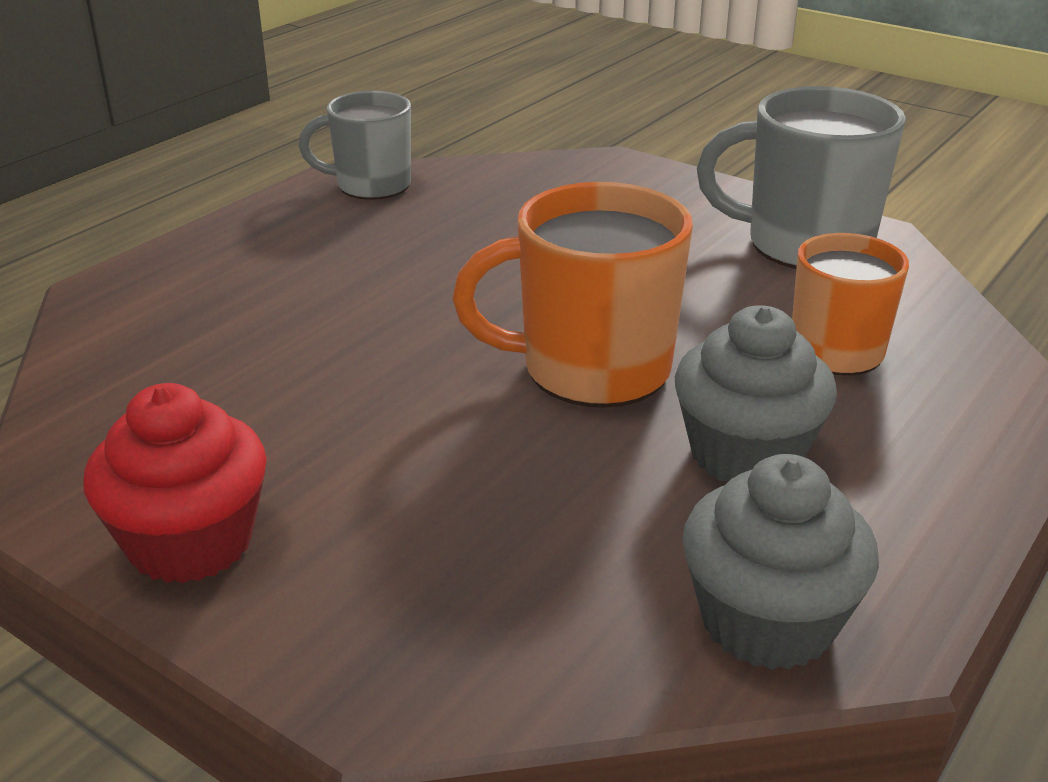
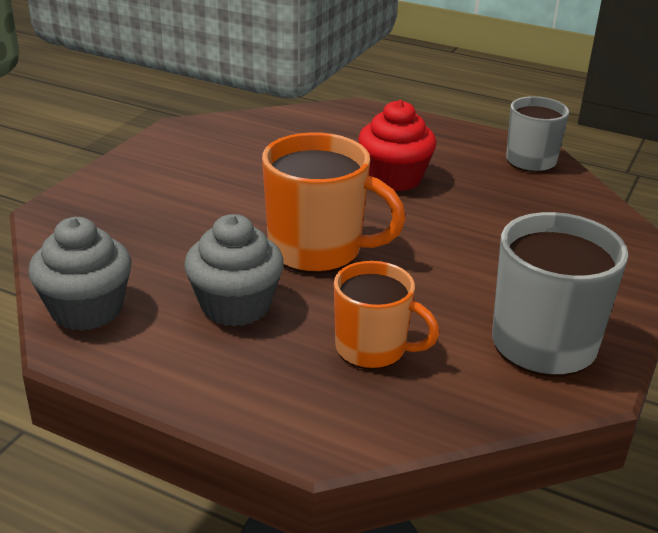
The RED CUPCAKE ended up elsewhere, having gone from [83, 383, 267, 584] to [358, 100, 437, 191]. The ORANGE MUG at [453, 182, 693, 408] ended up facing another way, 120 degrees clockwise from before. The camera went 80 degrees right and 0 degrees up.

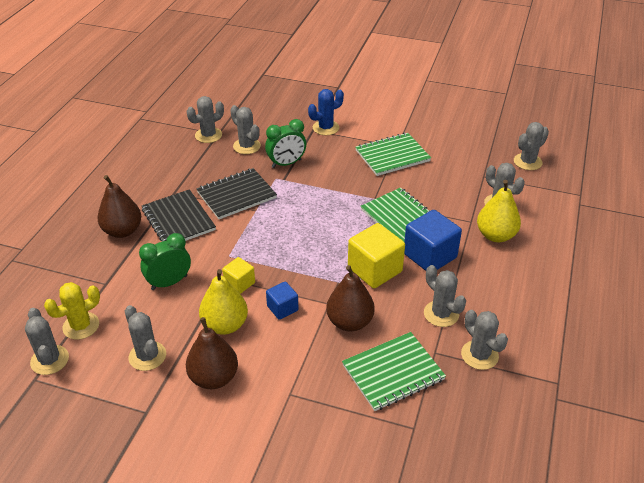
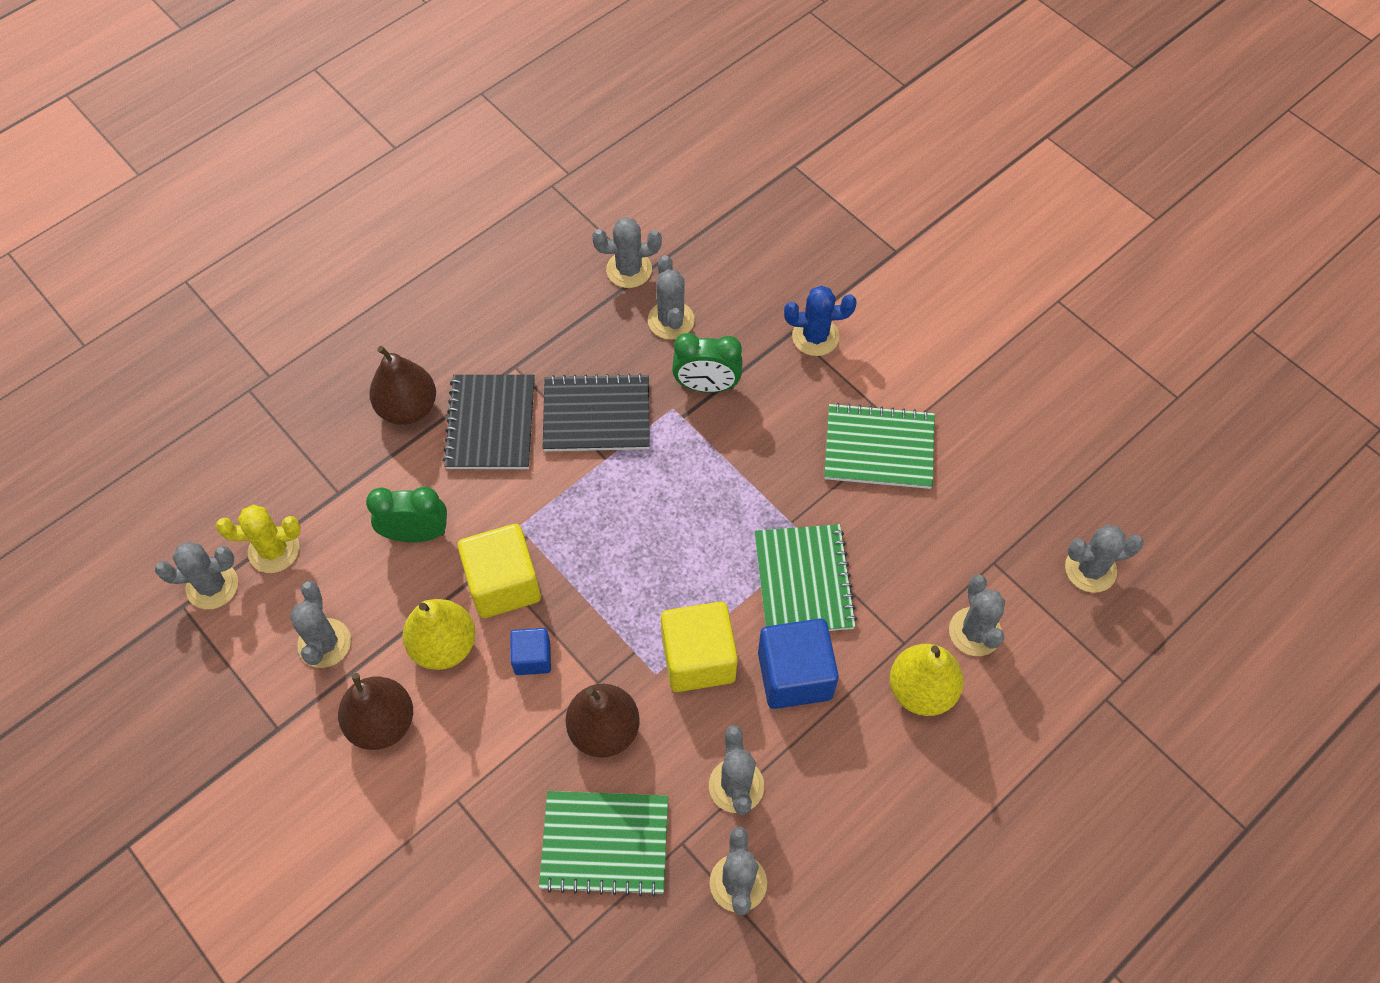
The GREY CACTUS at [25, 308, 69, 375] ended up facing another way, 75 degrees clockwise from before. The size of the YELLOW CUBE at [222, 257, 255, 294] changed by a factor of 1.80. The camera went 30 degrees right and 20 degrees up.

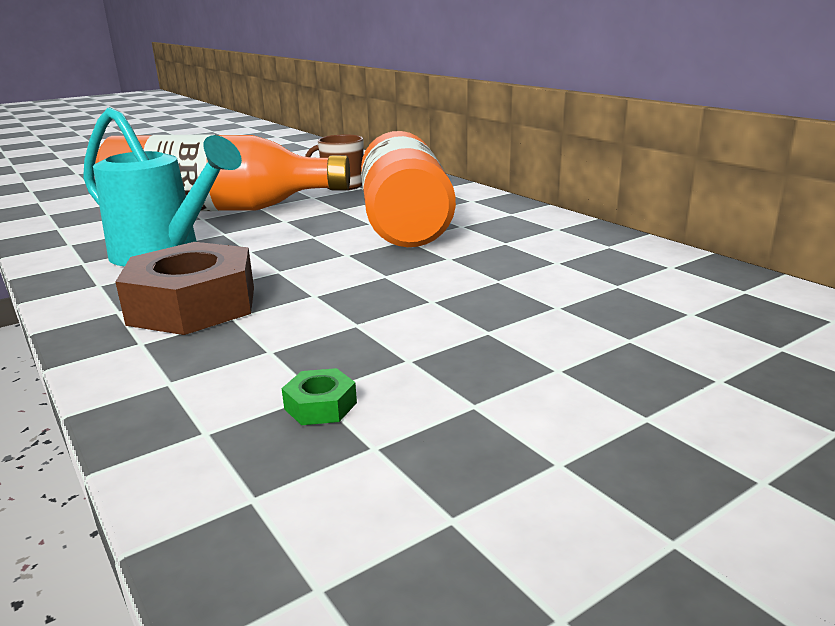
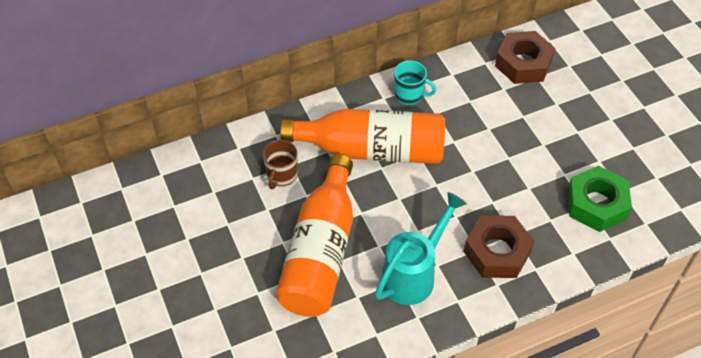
The size of the GREEN NUT at [282, 368, 357, 425] changed by a factor of 2.50. The second view gained the TURQUOISE MUG at [394, 60, 436, 105]. The second view gained the BROWN NUT at [495, 31, 555, 84]. The camera went 80 degrees left and 30 degrees up.

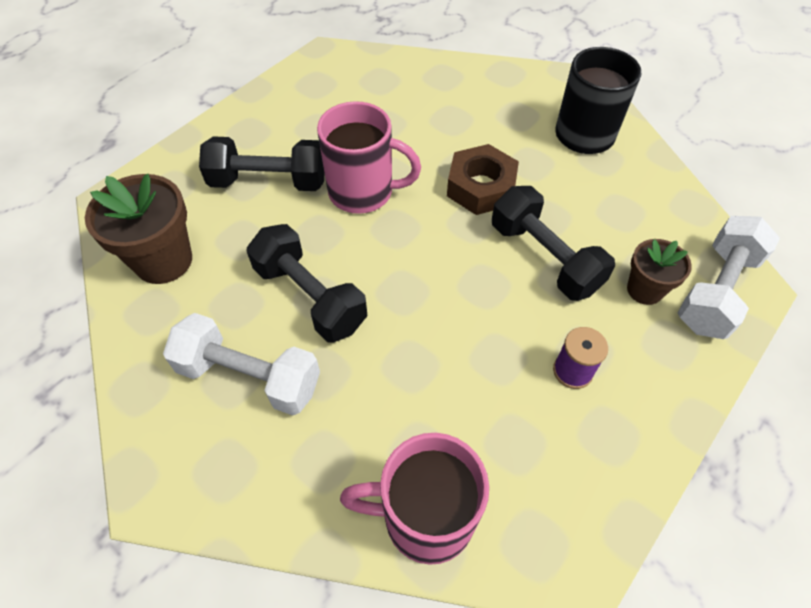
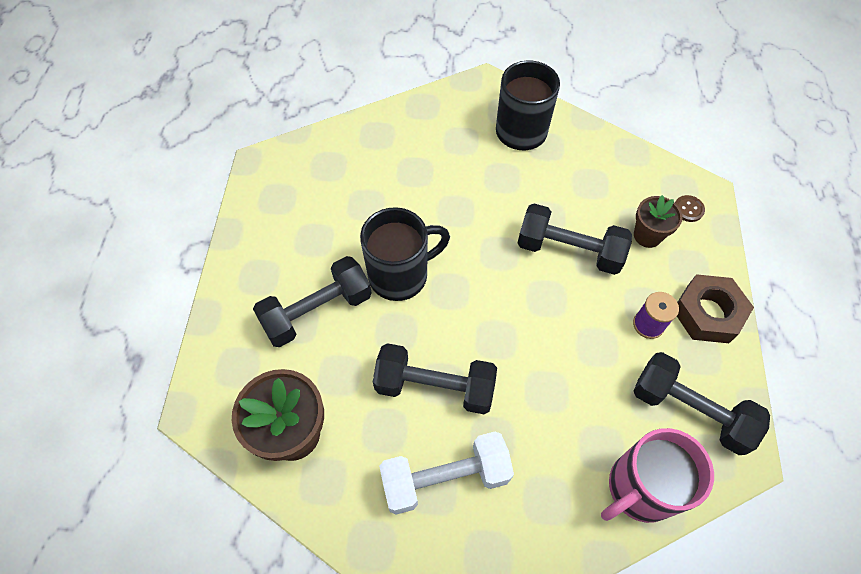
What was the PINK MUG at [317, 101, 421, 214] turned into the BLACK MUG at [360, 207, 450, 301]. The BROWN NUT ended up elsewhere, having gone from [447, 144, 519, 215] to [677, 274, 754, 343]. Where the WHITE DUMBBELL stood at [678, 216, 780, 339], the BROWN BUTTON came to stand at [675, 195, 705, 222]. The second view gained the BLACK DUMBBELL at [634, 352, 770, 455]. The camera went 35 degrees left and 5 degrees up.

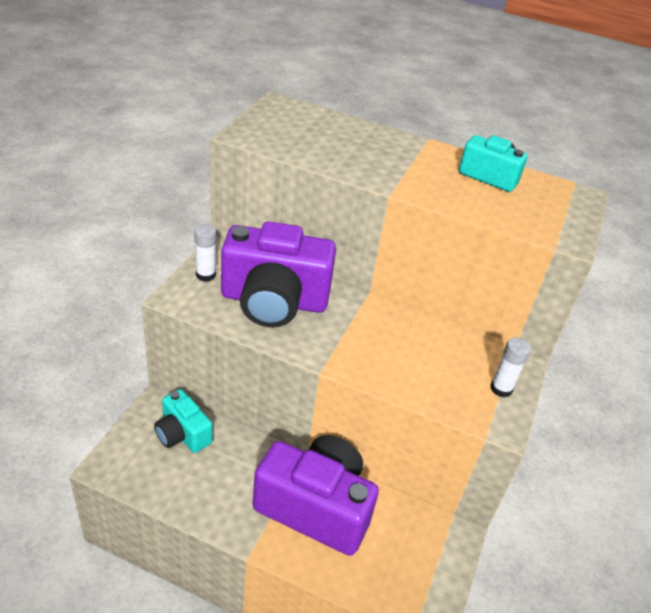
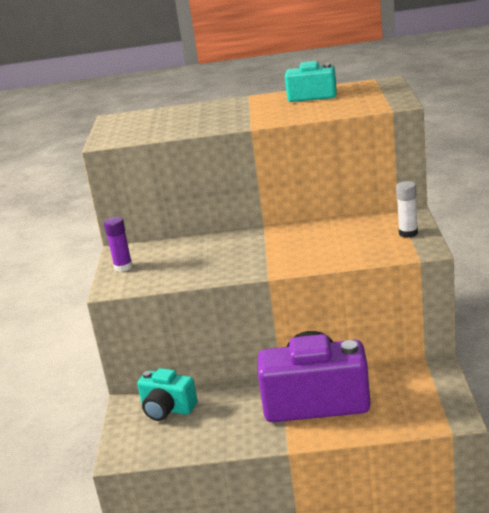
What was the WHITE GLUE STICK at [194, 224, 216, 282] turned into the PURPLE GLUE STICK at [104, 217, 133, 272]. The second view lost the PURPLE CAMERA at [221, 221, 336, 327]. The camera went 15 degrees left and 15 degrees down.

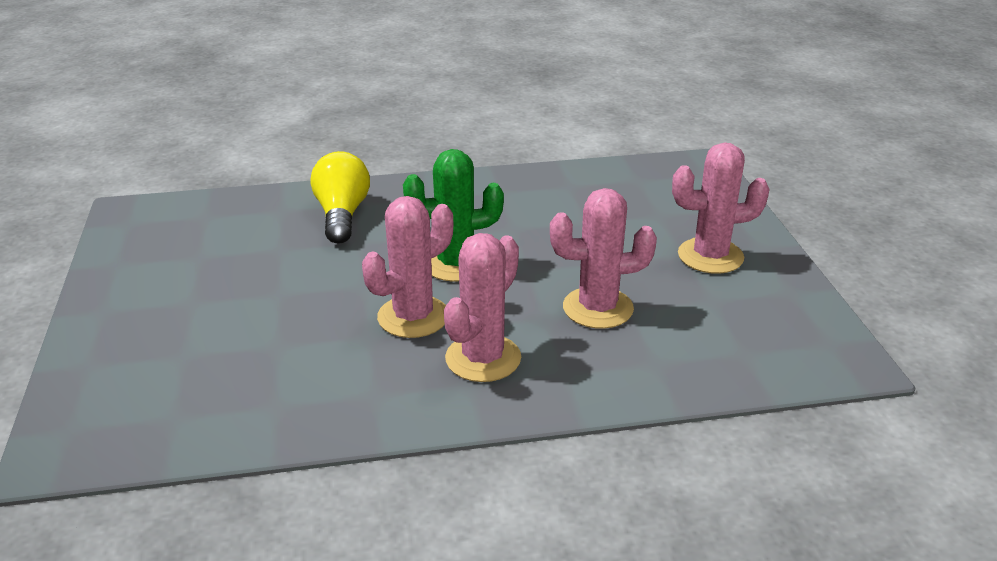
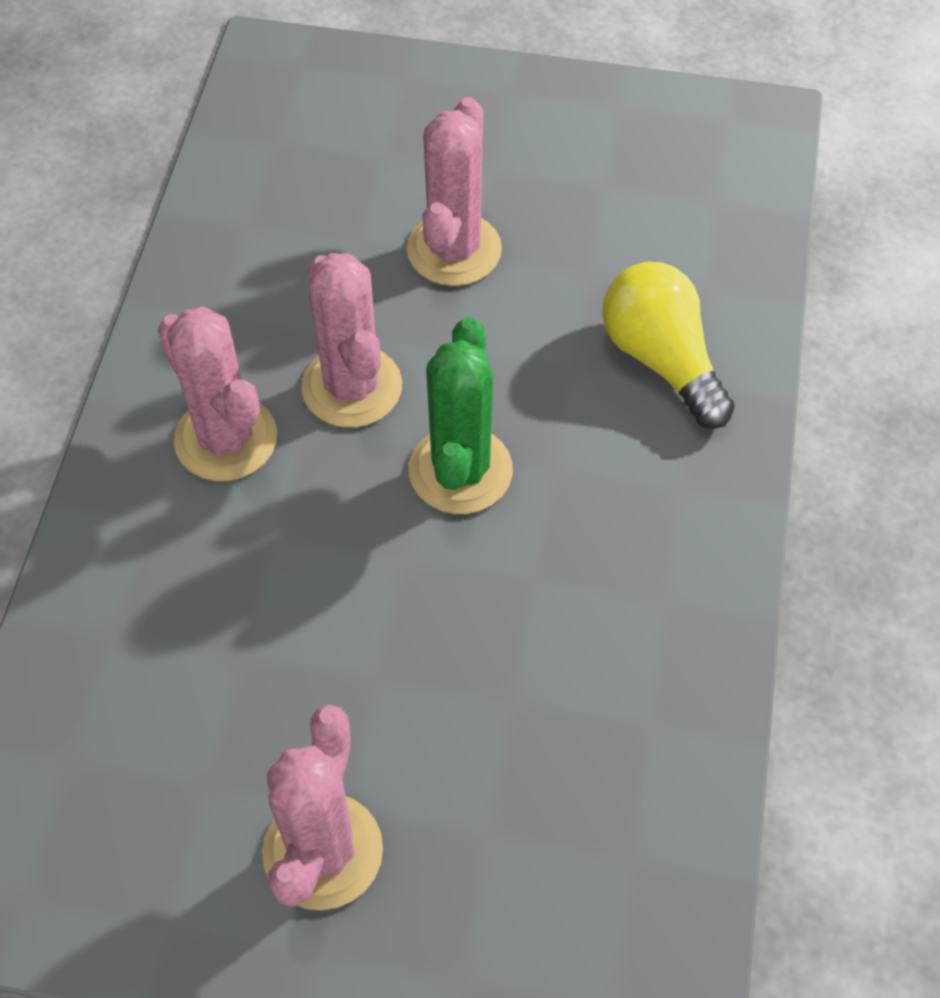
The YELLOW LIGHT BULB at [311, 151, 370, 244] ended up facing another way, 135 degrees counterclockwise from before. The PINK CACTUS ended up elsewhere, having gone from [550, 188, 657, 329] to [407, 97, 502, 286]. The camera went 110 degrees right and 25 degrees up.

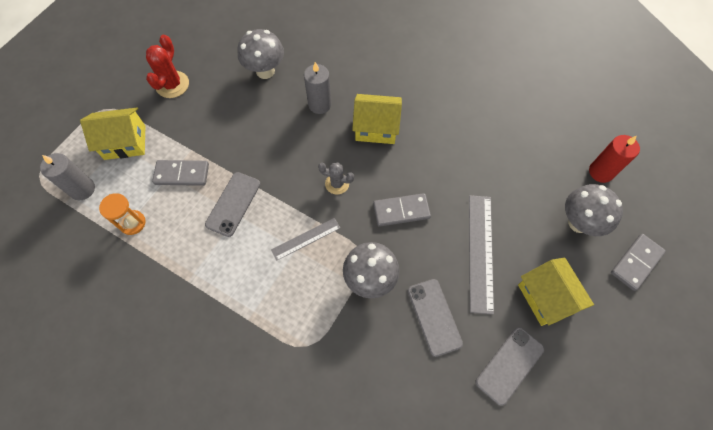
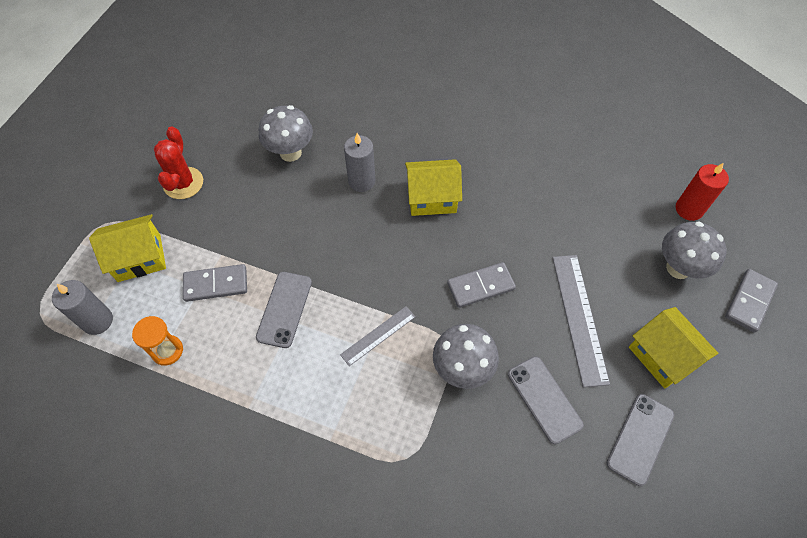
The second view lost the GREY CACTUS at [318, 163, 354, 195]. The camera went 10 degrees left and 5 degrees down.

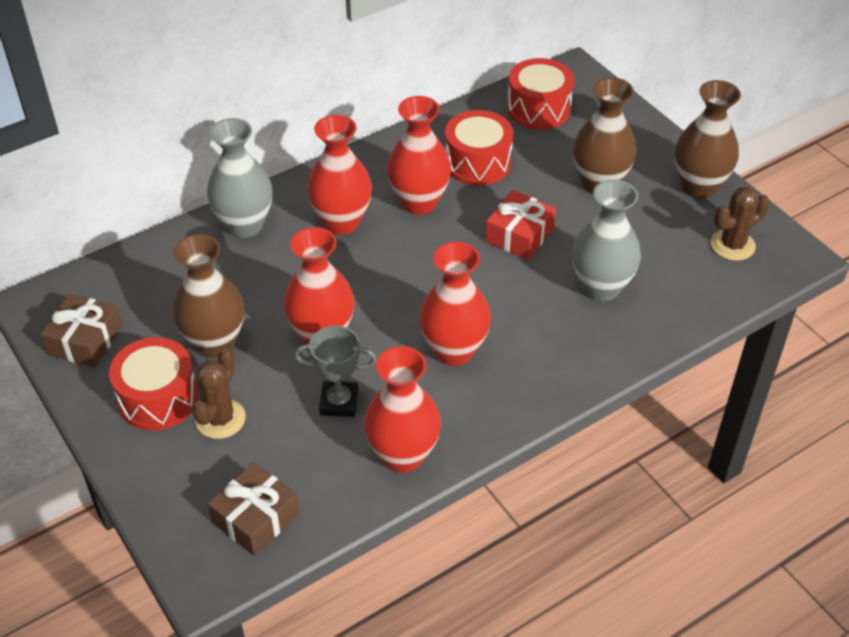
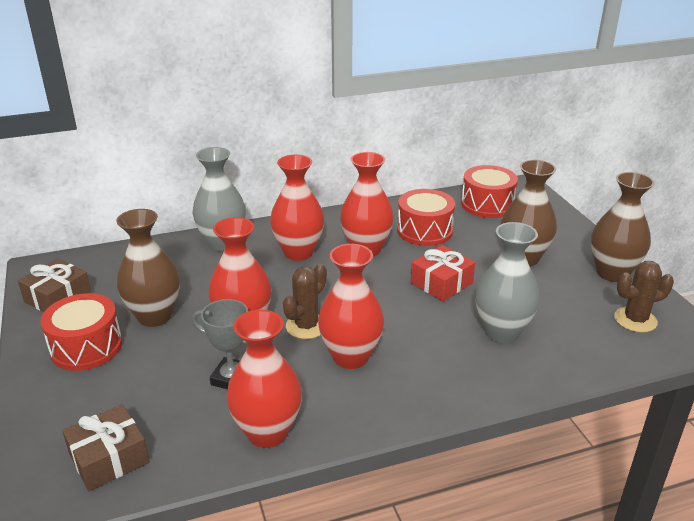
The BROWN CACTUS ended up elsewhere, having gone from [192, 348, 246, 439] to [283, 264, 327, 339]. The camera went 15 degrees right and 15 degrees down.

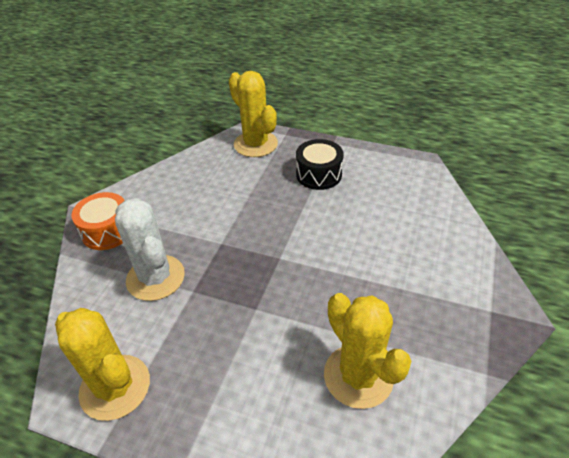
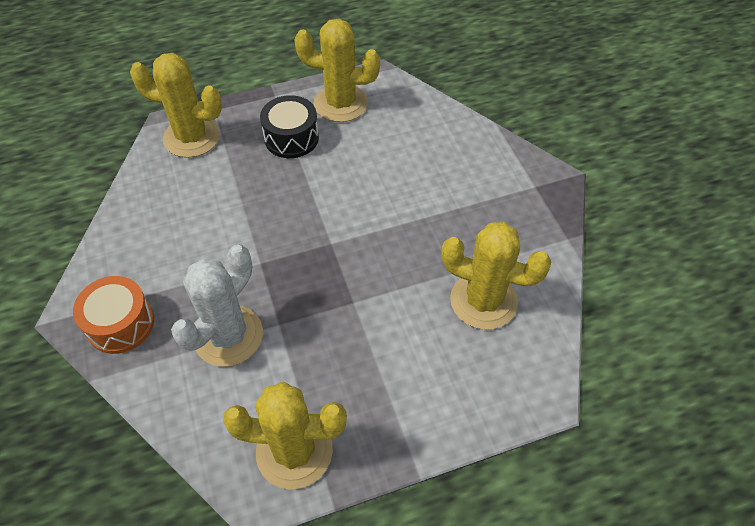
The WHITE CACTUS at [115, 198, 185, 301] ended up facing another way, 75 degrees counterclockwise from before. The second view gained the YELLOW CACTUS at [294, 19, 380, 122]. The camera went 40 degrees left and 10 degrees up.

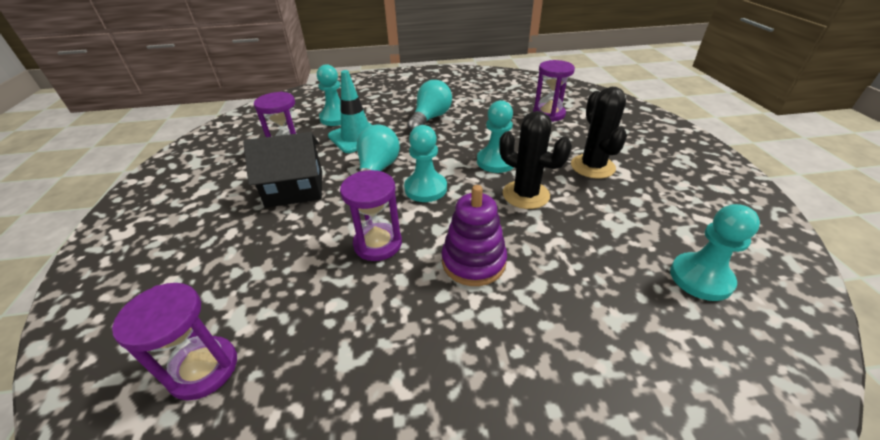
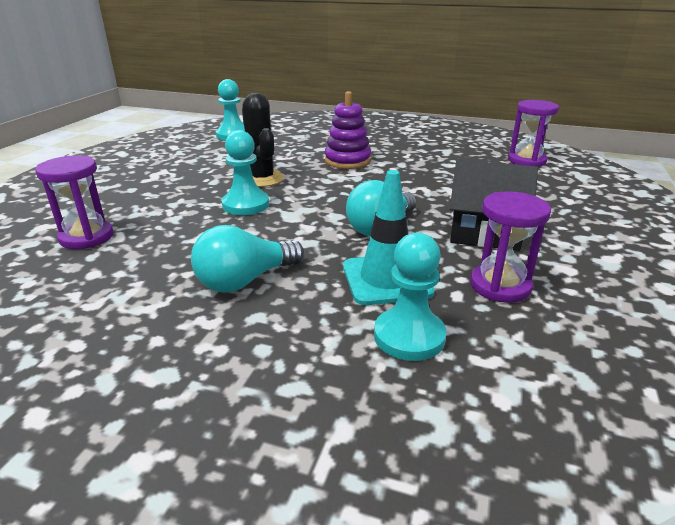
The second view lost the PURPLE HOURGLASS at [340, 170, 402, 261]. The second view lost the TURQUOISE PAWN at [404, 125, 447, 202]. The second view lost the BLACK CACTUS at [571, 87, 627, 179]. The camera went 155 degrees left and 10 degrees down.

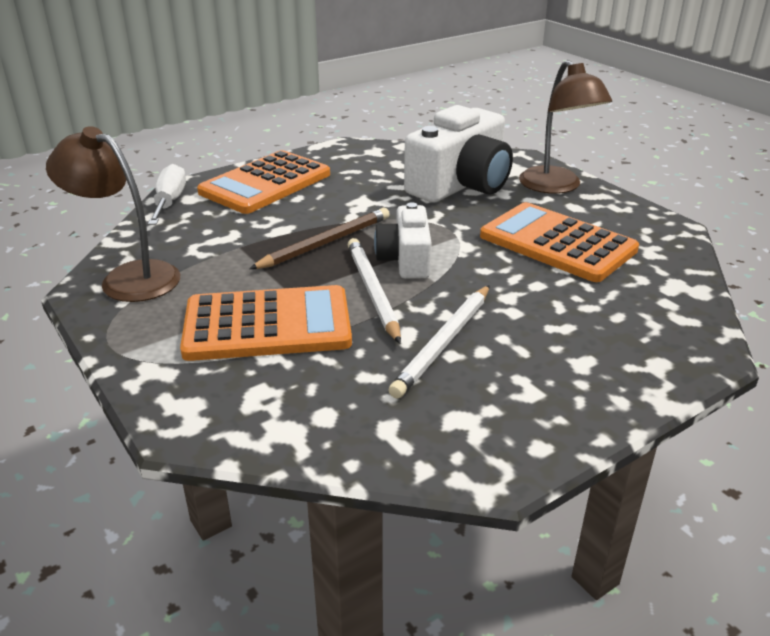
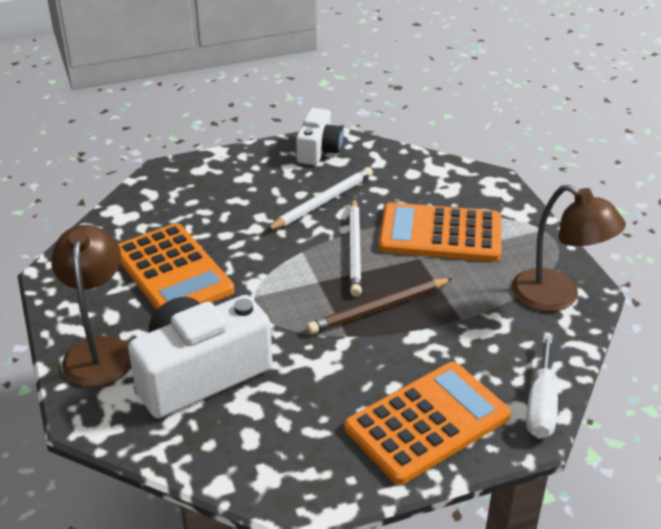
The WHITE CAMERA ended up elsewhere, having gone from [374, 202, 432, 279] to [296, 108, 343, 165]. The camera went 165 degrees left and 5 degrees up.

